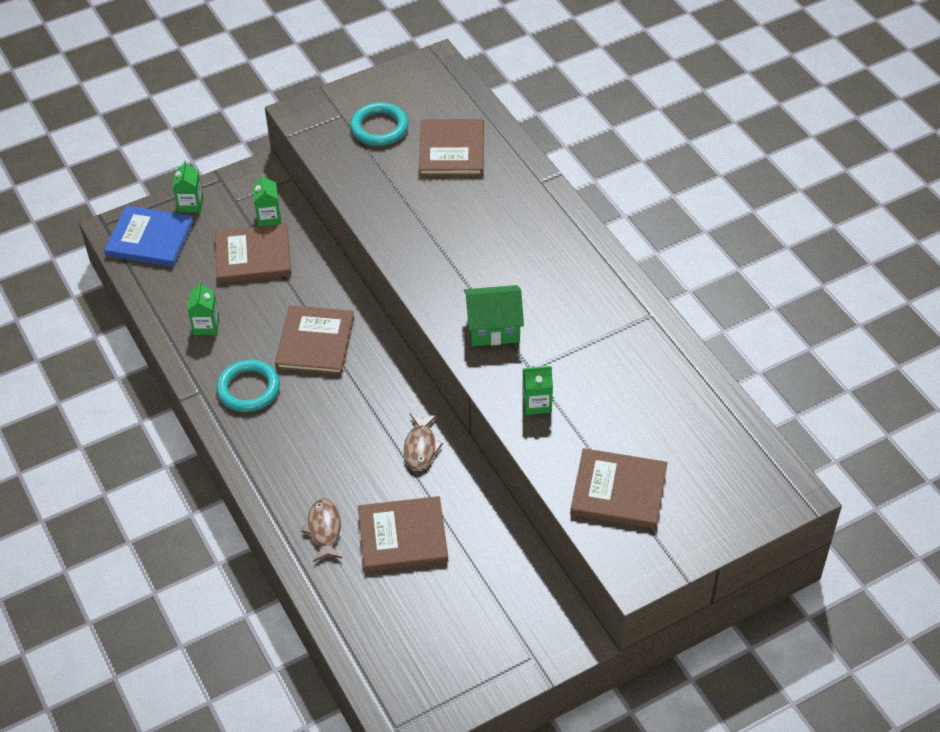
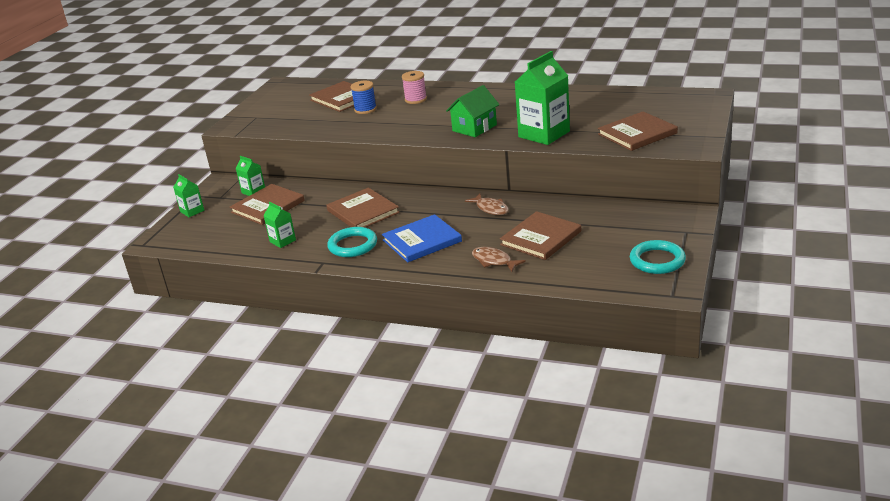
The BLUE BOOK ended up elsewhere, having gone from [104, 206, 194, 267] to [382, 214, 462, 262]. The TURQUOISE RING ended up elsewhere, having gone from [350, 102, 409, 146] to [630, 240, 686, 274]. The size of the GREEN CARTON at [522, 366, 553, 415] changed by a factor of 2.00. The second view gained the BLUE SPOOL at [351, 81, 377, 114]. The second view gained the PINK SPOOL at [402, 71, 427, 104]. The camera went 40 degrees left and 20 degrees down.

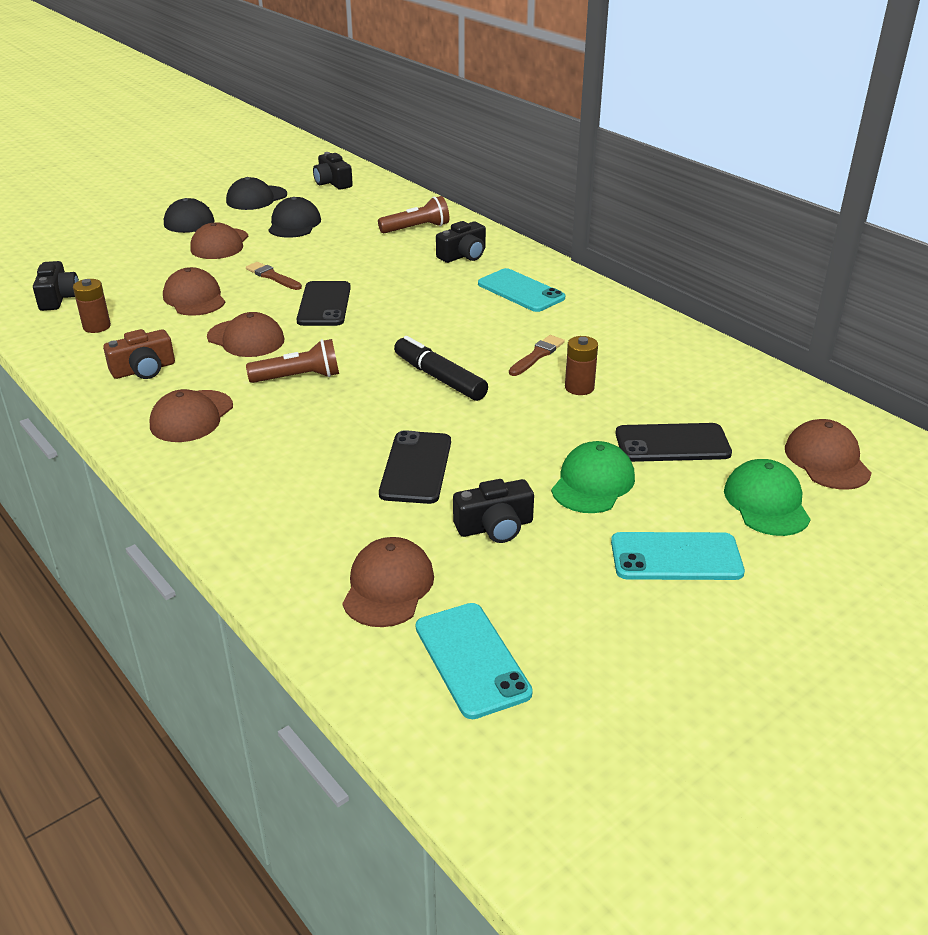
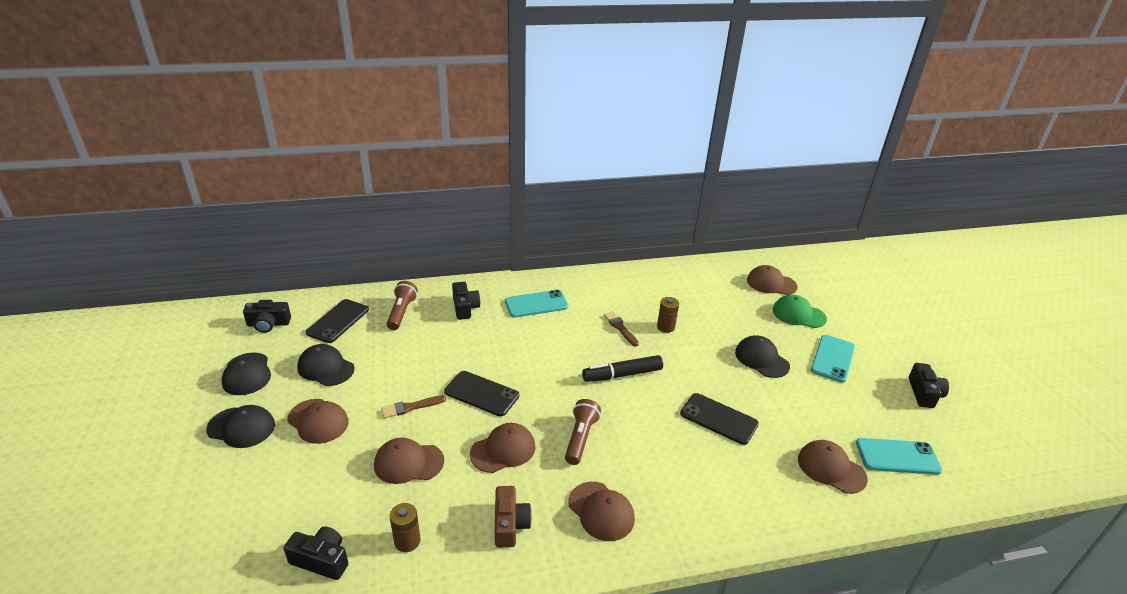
The BLACK CAMERA ended up elsewhere, having gone from [453, 479, 534, 543] to [909, 363, 949, 408]. What was the GREEN CAP at [551, 441, 635, 513] turned into the BLACK CAP at [735, 335, 790, 378]. The BLACK PHONE ended up elsewhere, having gone from [615, 423, 732, 462] to [306, 299, 369, 343]. The camera went 65 degrees left and 0 degrees up.

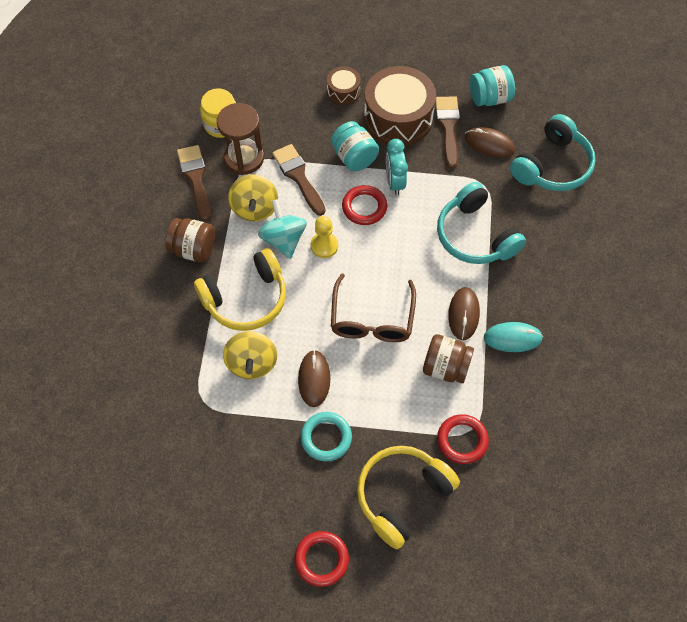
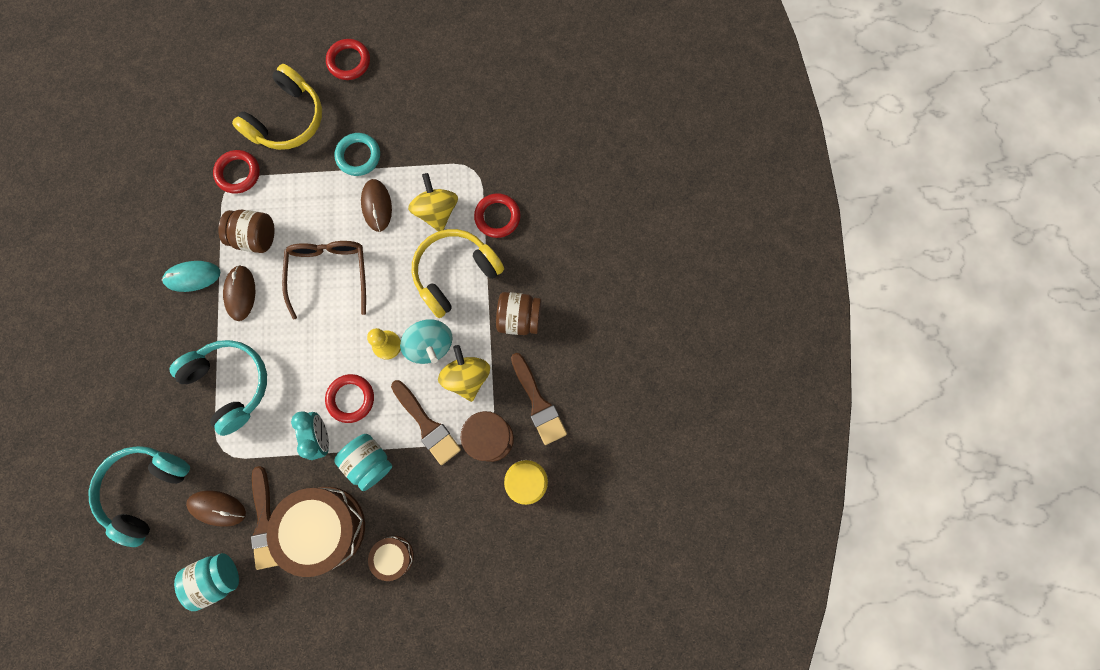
The second view gained the RED RING at [474, 193, 521, 238]. The camera went 170 degrees right and 15 degrees up.

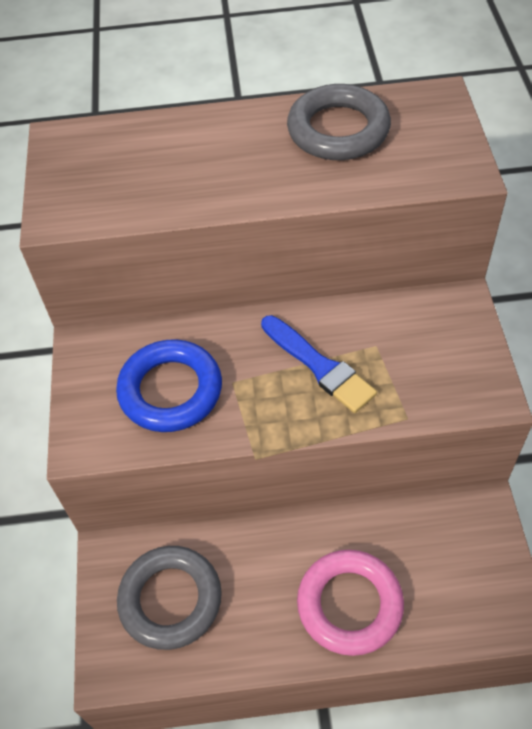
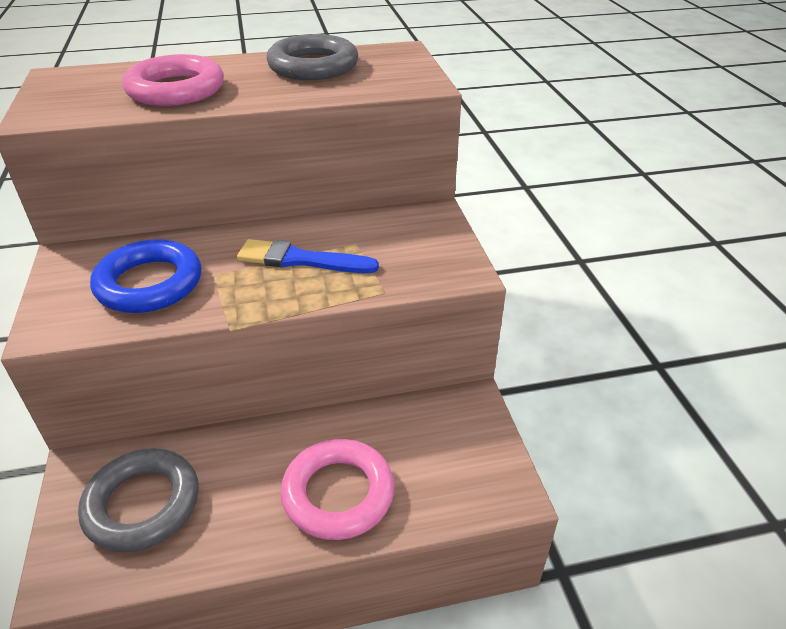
The BLUE BRUSH at [261, 315, 377, 413] ended up facing another way, 150 degrees clockwise from before. The second view gained the PINK RING at [122, 54, 224, 106]. The camera went 10 degrees left and 15 degrees down.

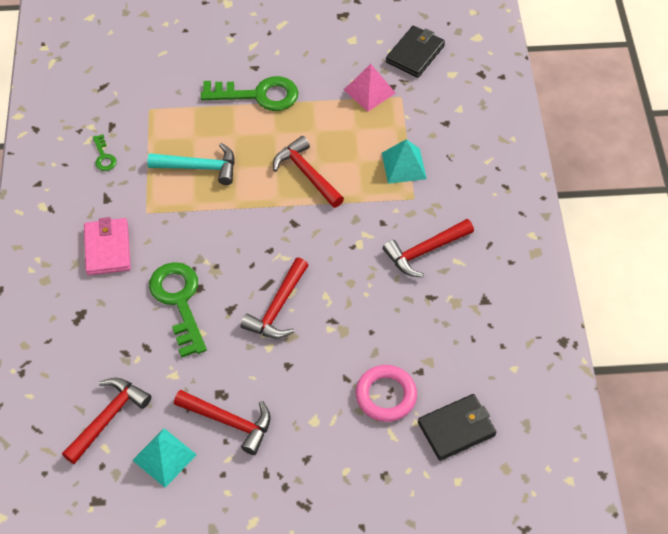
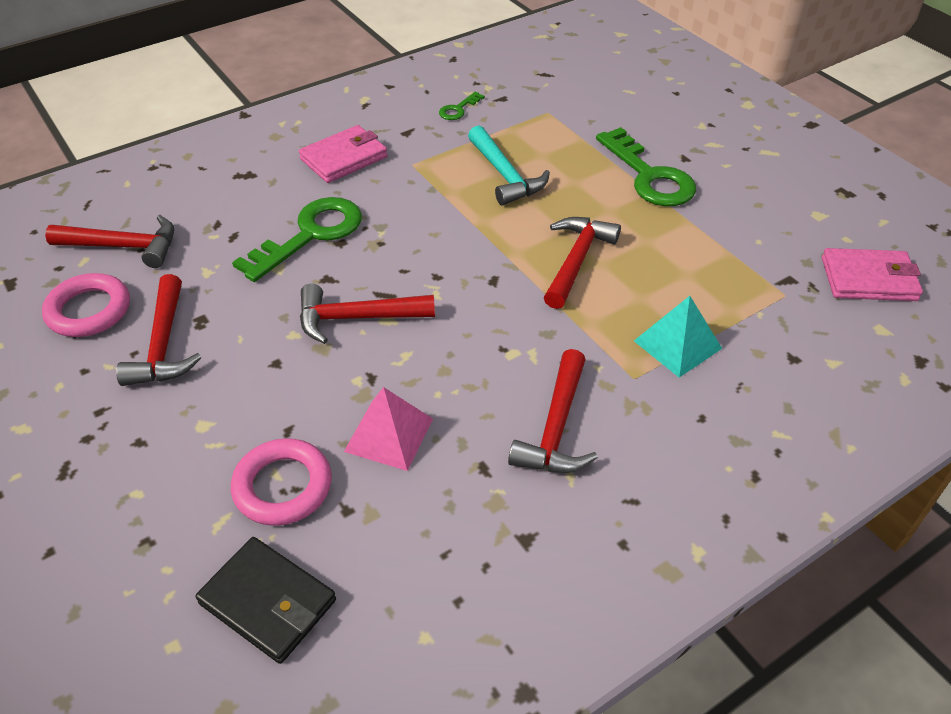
Where the TURQUOISE PYRAMID stood at [132, 428, 197, 488], the PINK RING came to stand at [42, 273, 130, 337]. The PINK PYRAMID ended up elsewhere, having gone from [344, 64, 396, 112] to [344, 387, 433, 471]. The RED HAMMER at [383, 219, 474, 277] ended up facing another way, 105 degrees counterclockwise from before. What was the BLACK WALLET at [386, 26, 445, 78] turned into the PINK WALLET at [822, 248, 923, 301]. The camera went 60 degrees right and 10 degrees down.

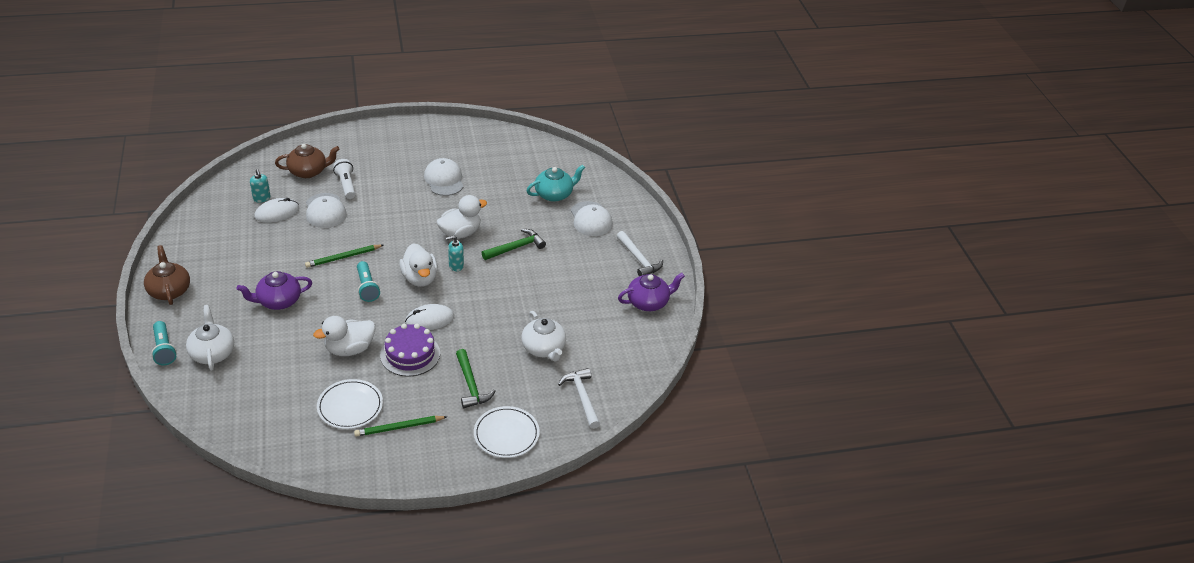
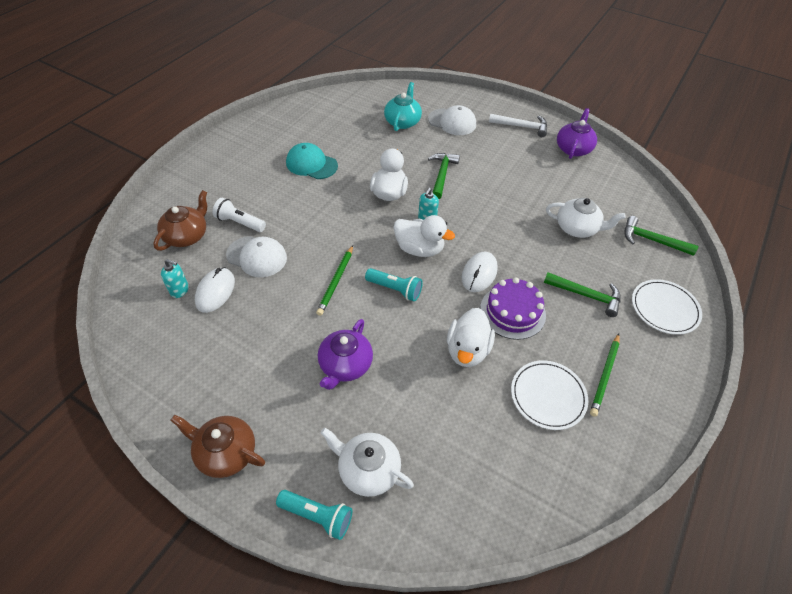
What was the WHITE CAP at [424, 158, 463, 196] turned into the TURQUOISE CAP at [286, 143, 338, 179]. What was the WHITE HAMMER at [558, 368, 600, 429] turned into the GREEN HAMMER at [624, 216, 698, 256]. The camera went 45 degrees left and 10 degrees up.

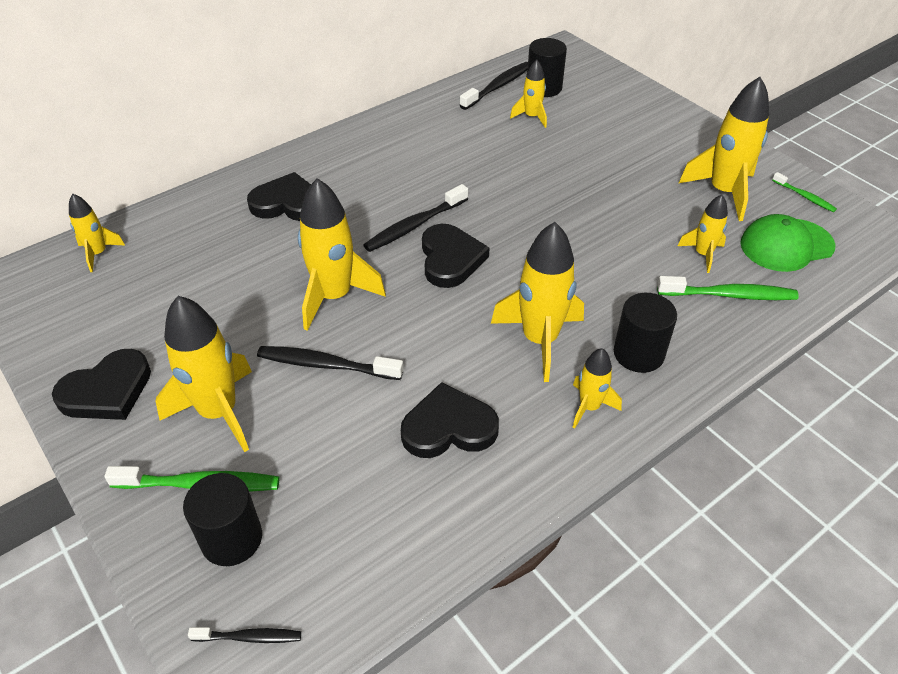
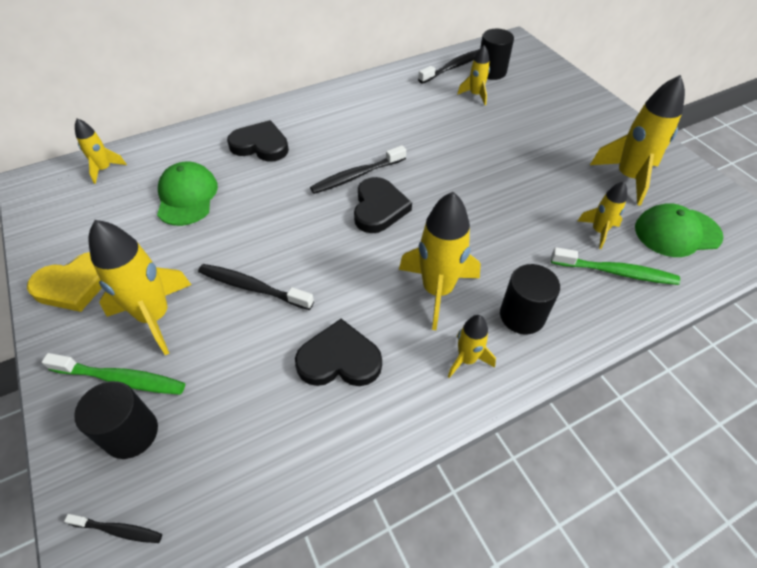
What was the BLACK HEART at [52, 349, 151, 420] turned into the YELLOW HEART at [27, 252, 102, 312]. The second view lost the YELLOW ROCKET at [298, 178, 386, 331]. The second view lost the GREEN TOOTHBRUSH at [772, 172, 837, 212]. The second view gained the GREEN CAP at [157, 161, 218, 226]. The camera went 10 degrees right and 5 degrees up.

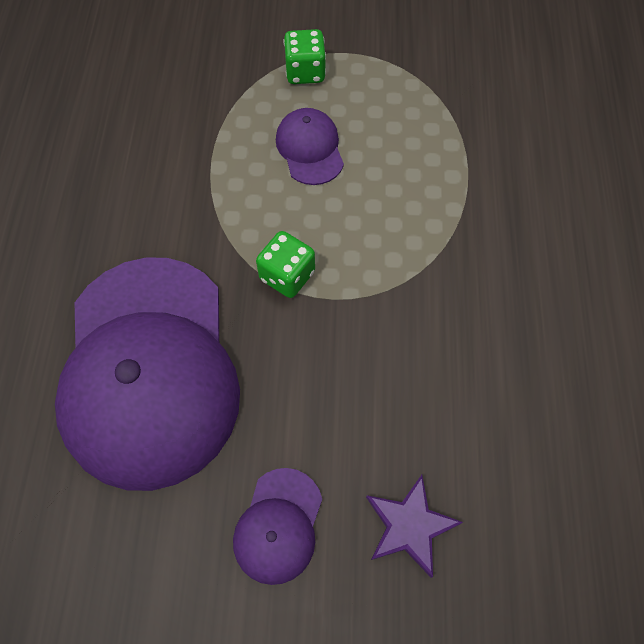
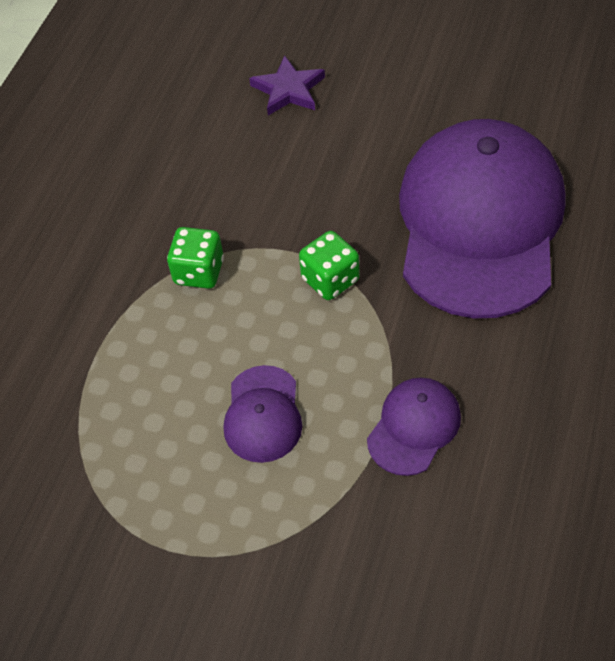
The PURPLE CAP ended up elsewhere, having gone from [233, 468, 322, 585] to [367, 377, 461, 476]. The GREEN DICE ended up elsewhere, having gone from [284, 29, 326, 84] to [167, 227, 224, 289]. The camera went 160 degrees left and 10 degrees down.

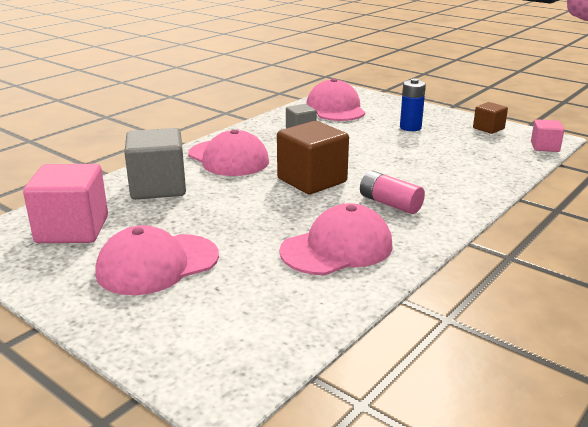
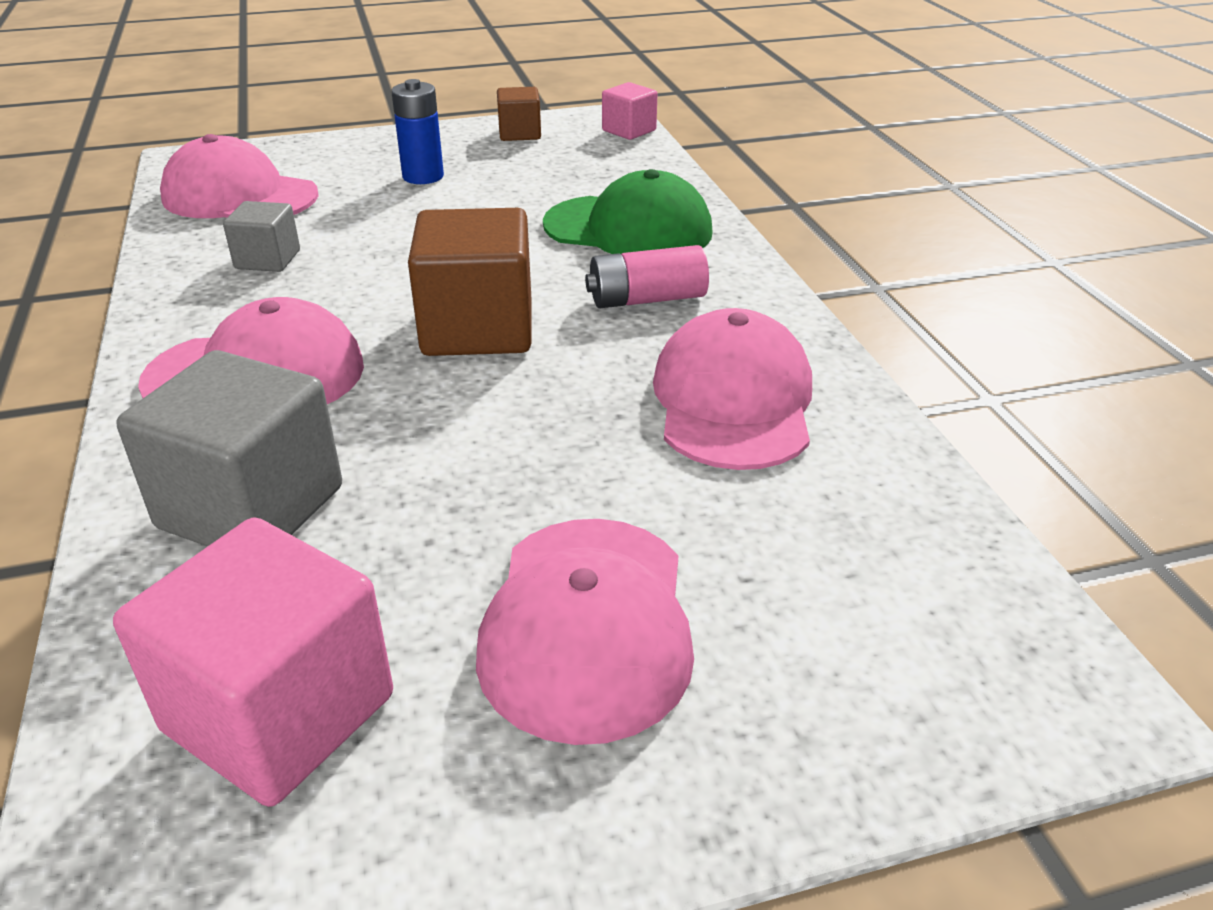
The second view gained the GREEN CAP at [543, 169, 713, 254]. The camera went 55 degrees left and 10 degrees up.

